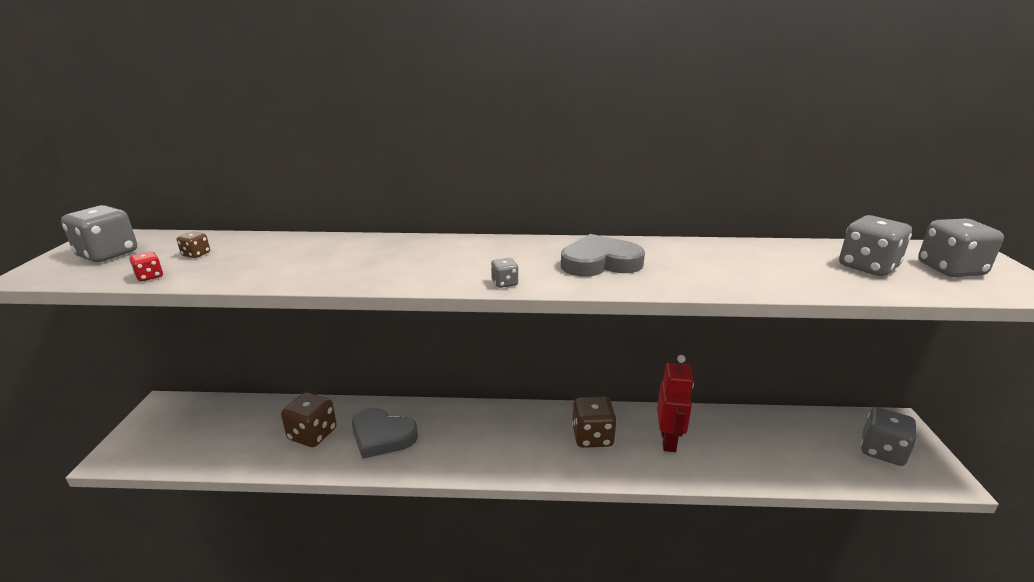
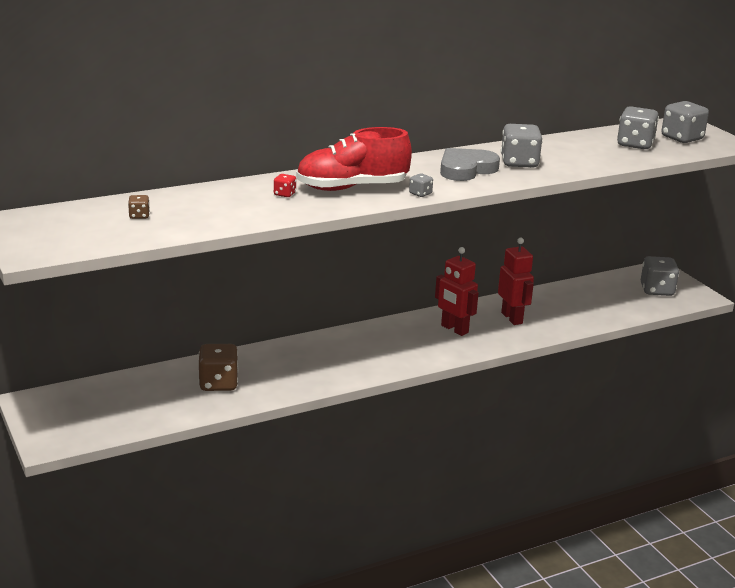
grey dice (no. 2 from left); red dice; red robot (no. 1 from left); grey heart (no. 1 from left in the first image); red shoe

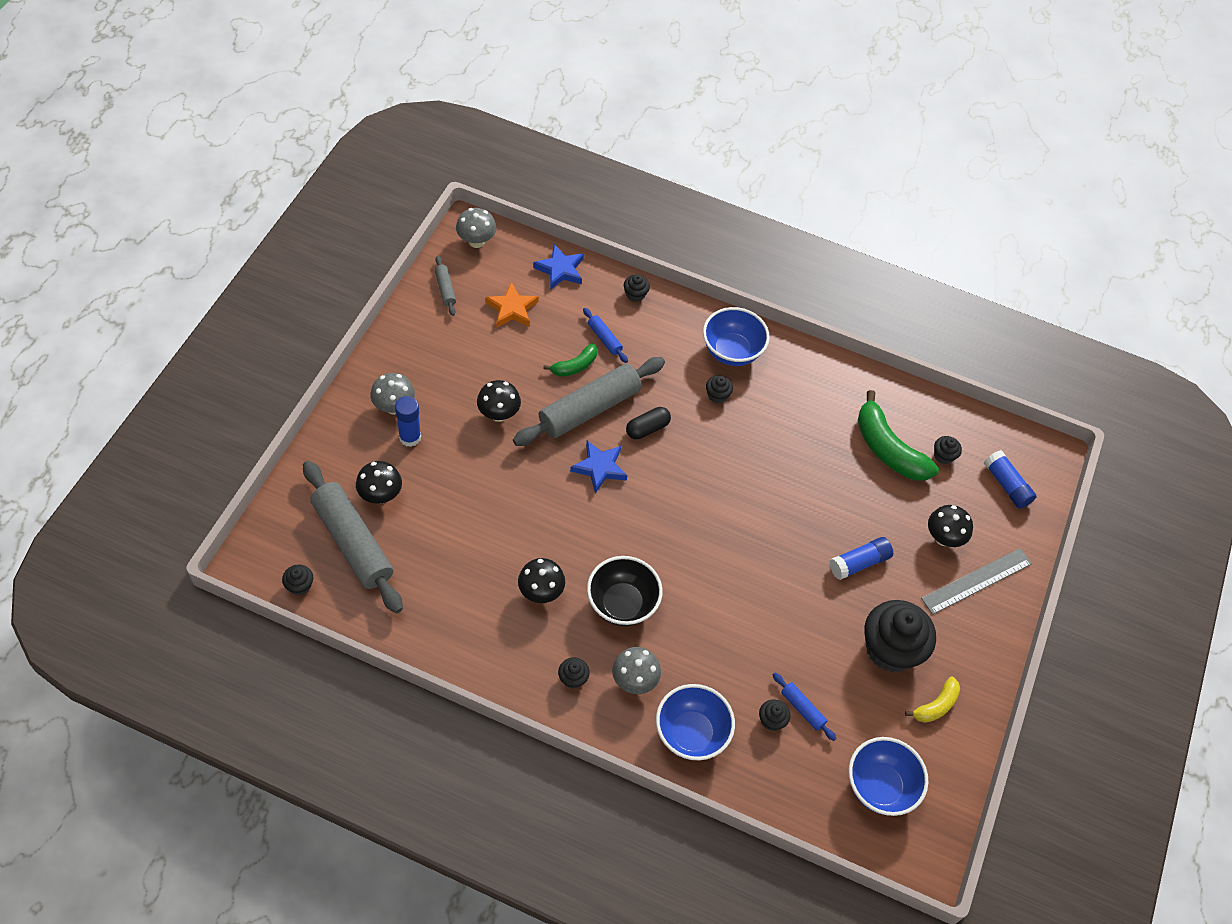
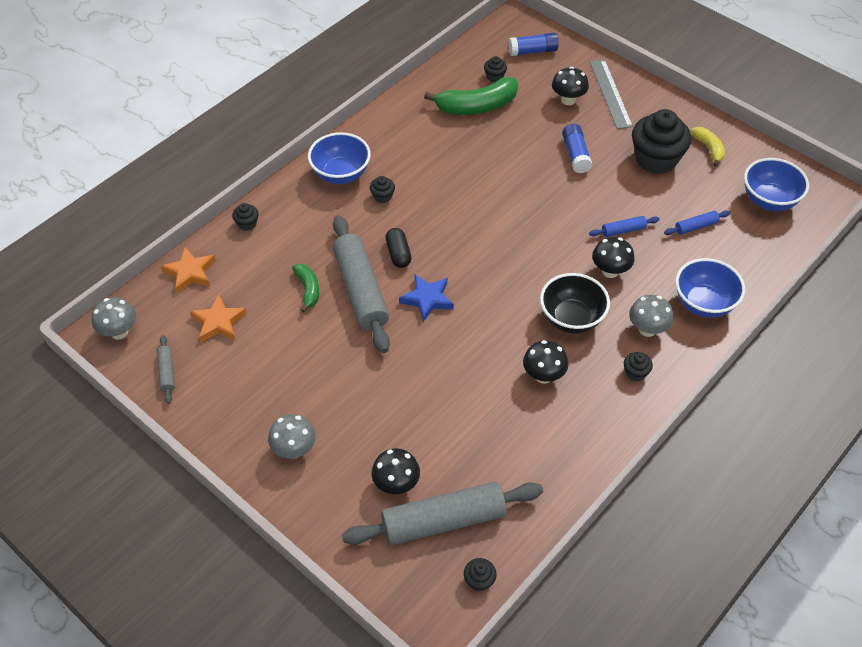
orange star (no. 1 from left); grey rolling pin (no. 1 from left); blue rolling pin (no. 1 from left); black mushroom (no. 4 from left); blue glue stick (no. 1 from left in the first image); black cupcake (no. 5 from left in the first image)

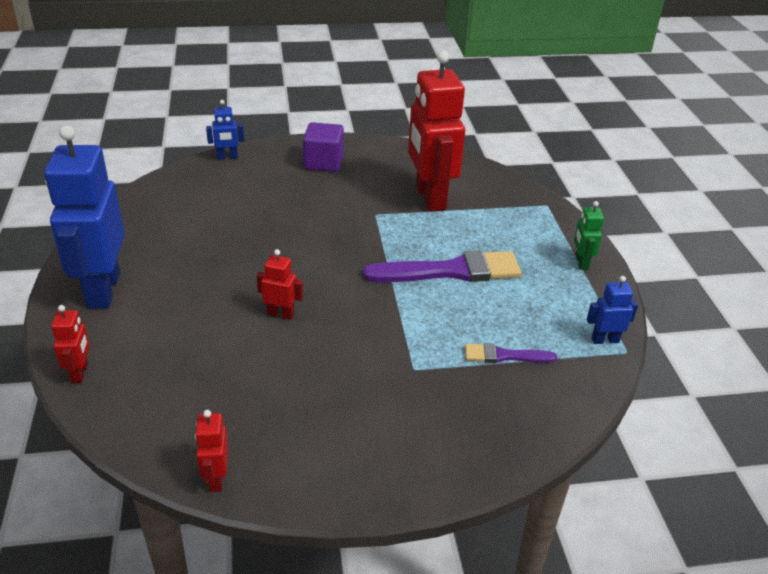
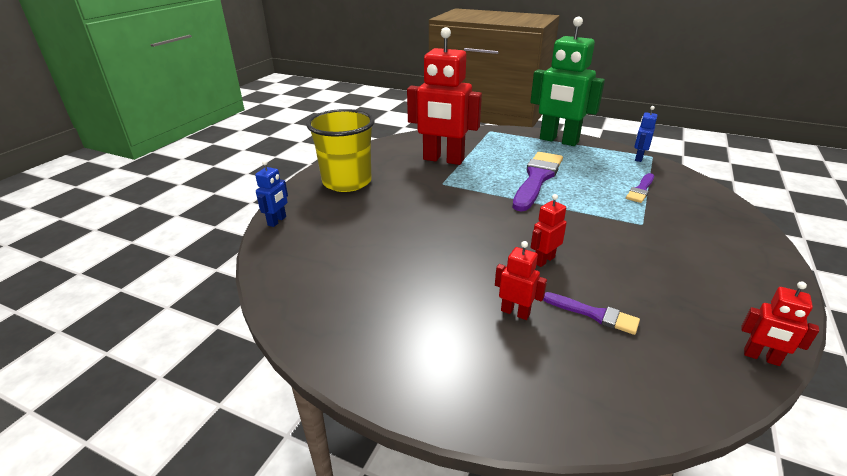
yellow cup; blue robot (no. 1 from left in the first image); green robot; red robot (no. 2 from left); purple brush (no. 2 from left)

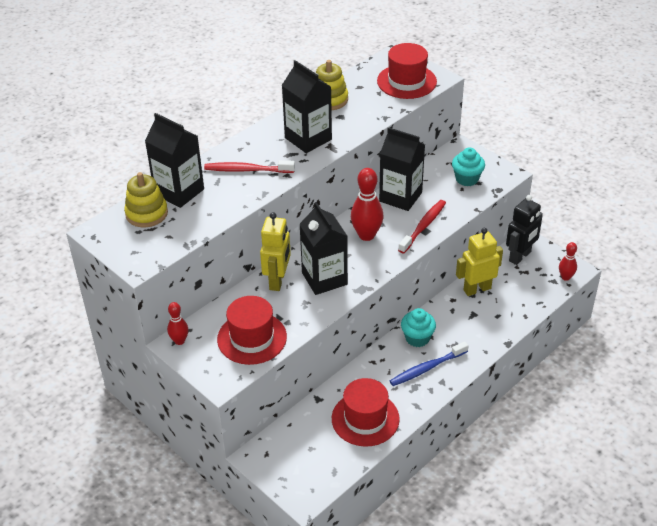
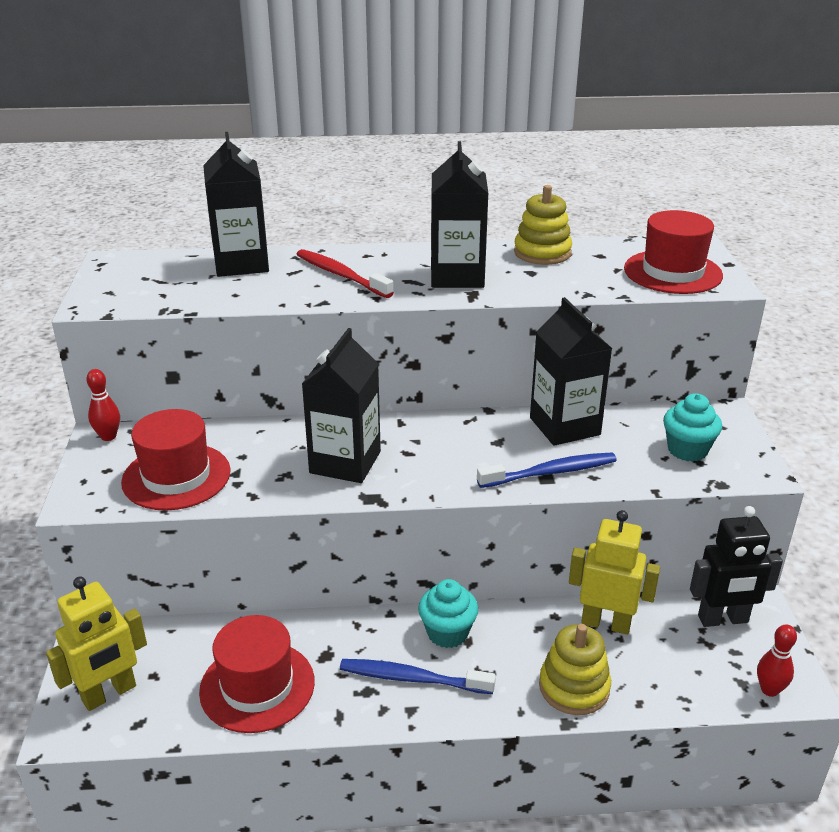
red bowling pin (no. 2 from left in the first image); yellow stacking toy (no. 2 from left); blue toothbrush (no. 2 from left); yellow robot (no. 1 from left)

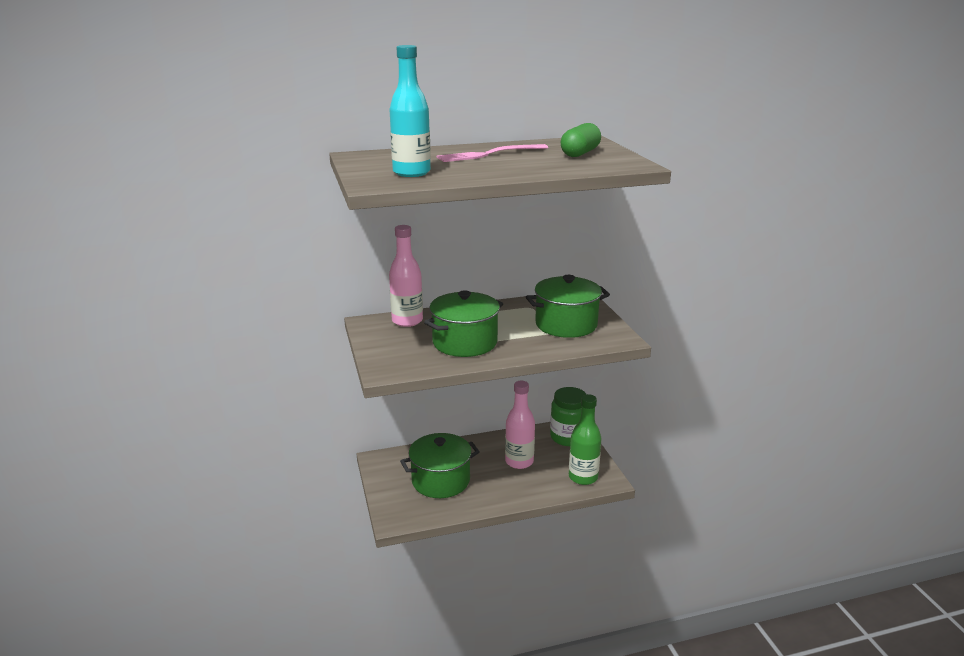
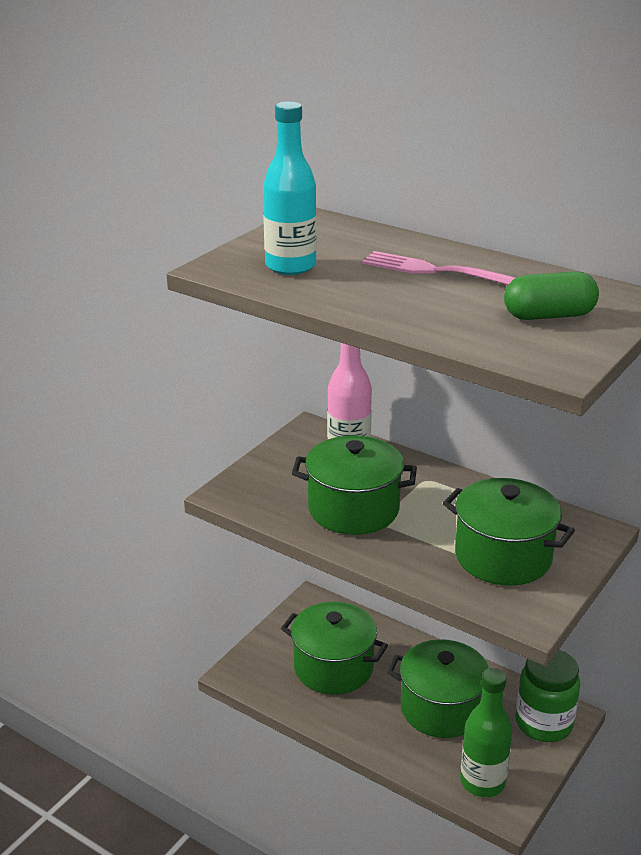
green pot (no. 3 from left)

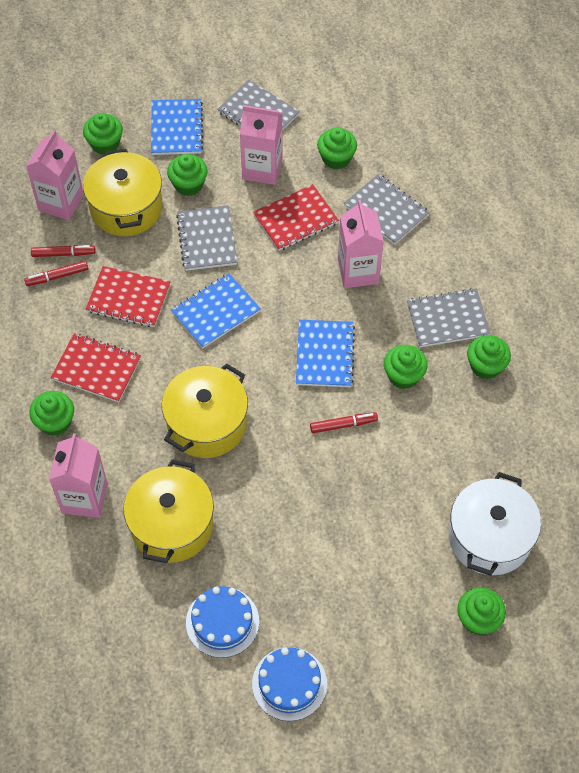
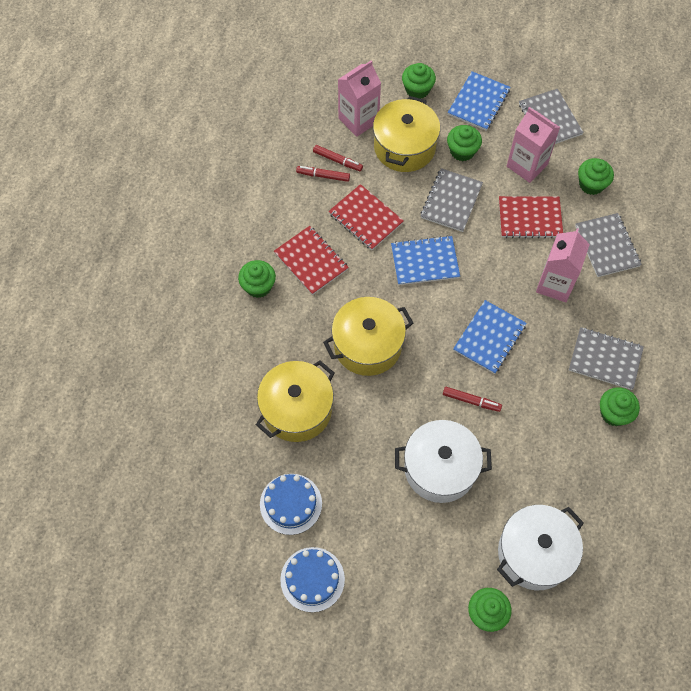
green cupcake (no. 5 from left in the first image); pink carton (no. 2 from left in the first image); white pot (no. 1 from left)

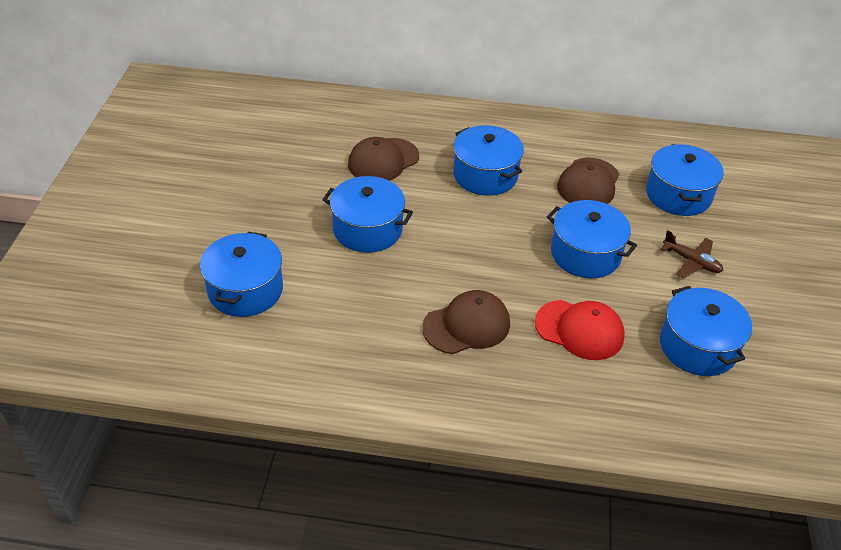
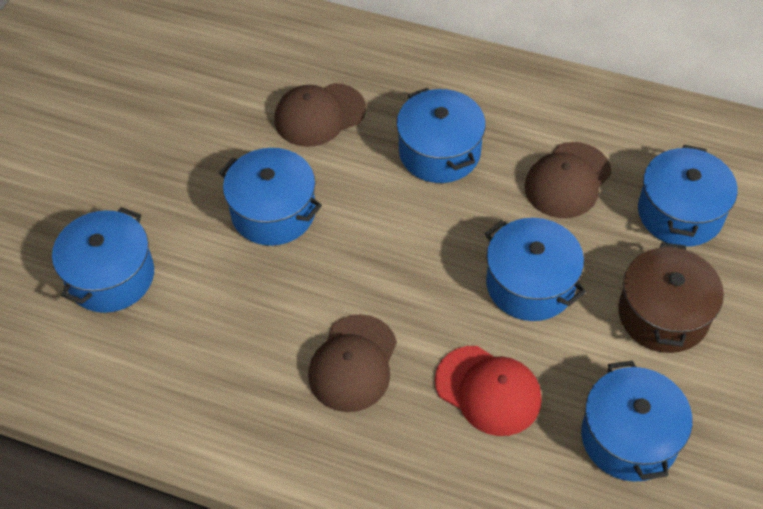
brown pot; brown cap (no. 2 from left)

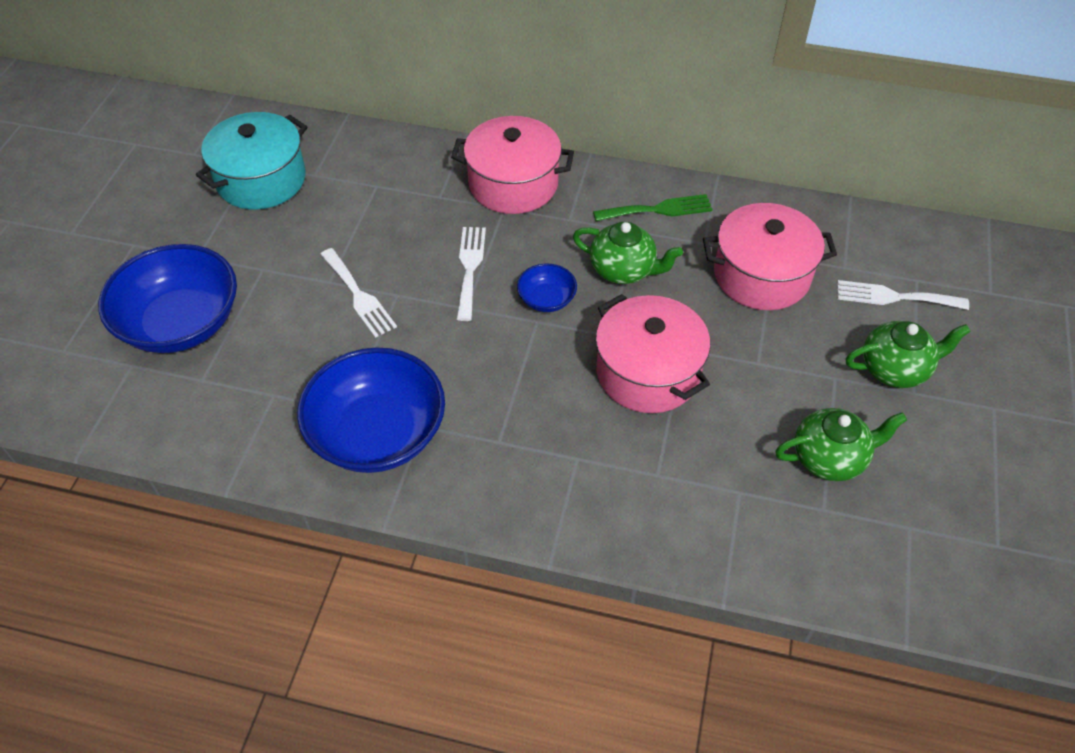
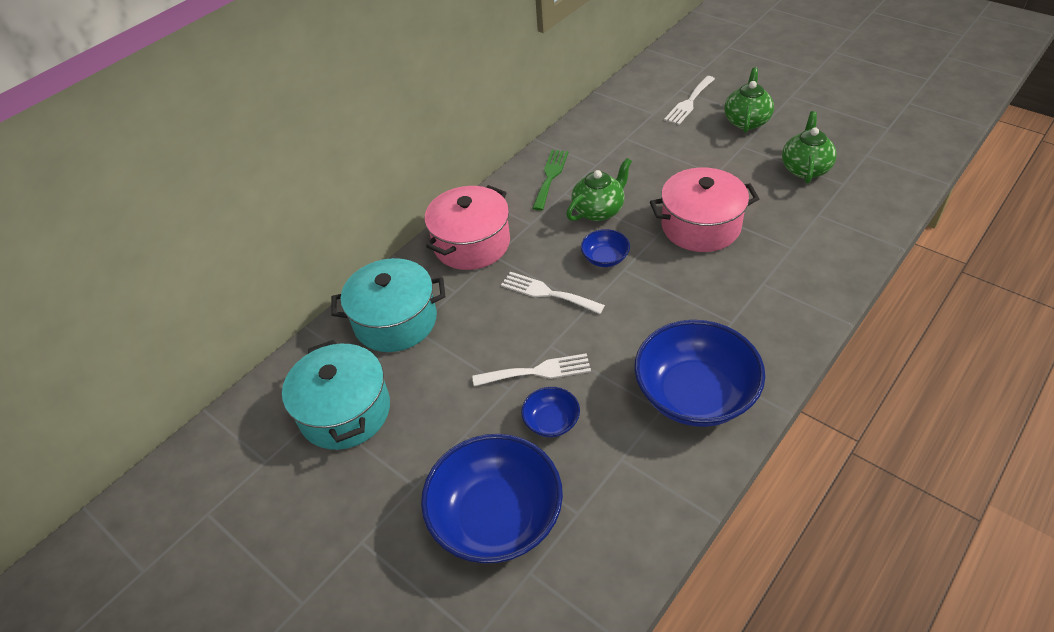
pink pot (no. 3 from left in the first image); turquoise pot (no. 2 from left); blue bowl (no. 2 from left)

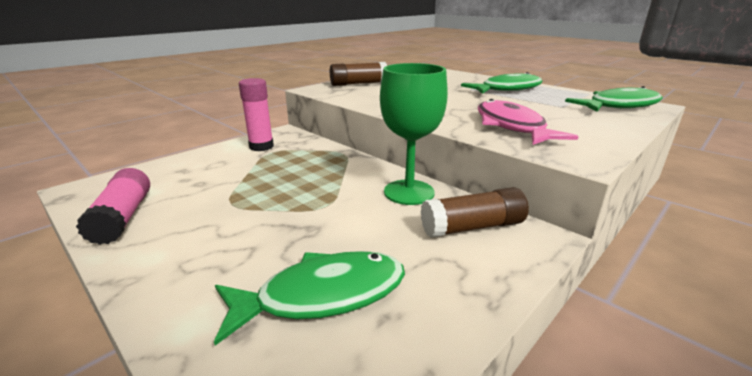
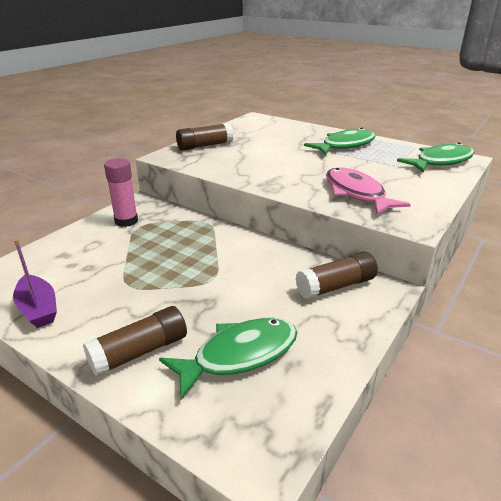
green goblet; purple boat; brown glue stick (no. 1 from left)

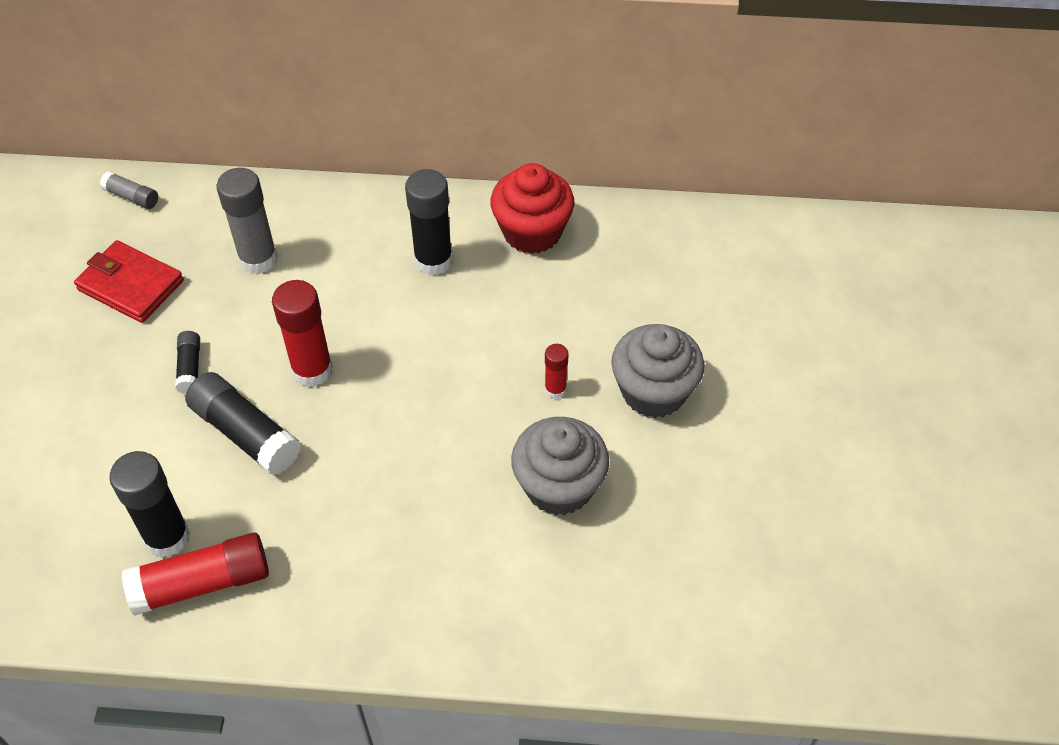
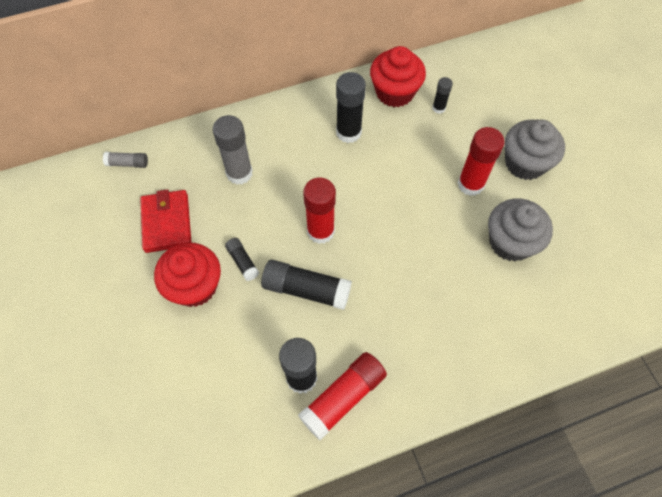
red wallet; red glue stick (no. 3 from left); black glue stick (no. 5 from left); red cupcake (no. 1 from left)

